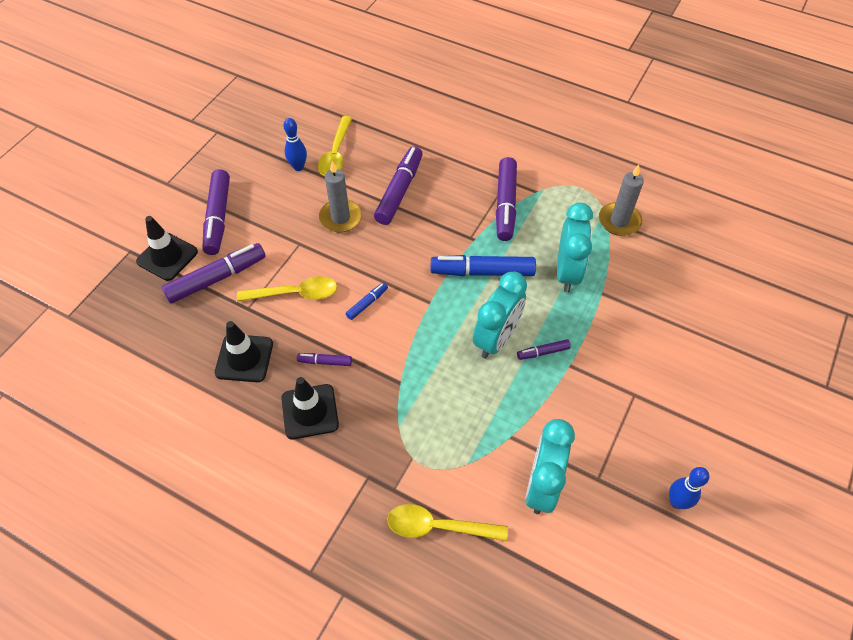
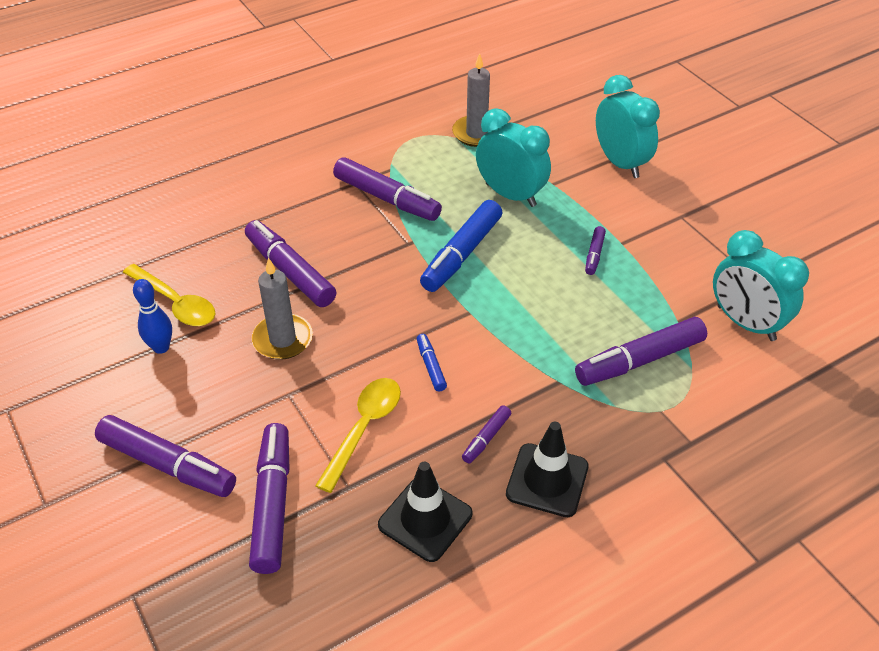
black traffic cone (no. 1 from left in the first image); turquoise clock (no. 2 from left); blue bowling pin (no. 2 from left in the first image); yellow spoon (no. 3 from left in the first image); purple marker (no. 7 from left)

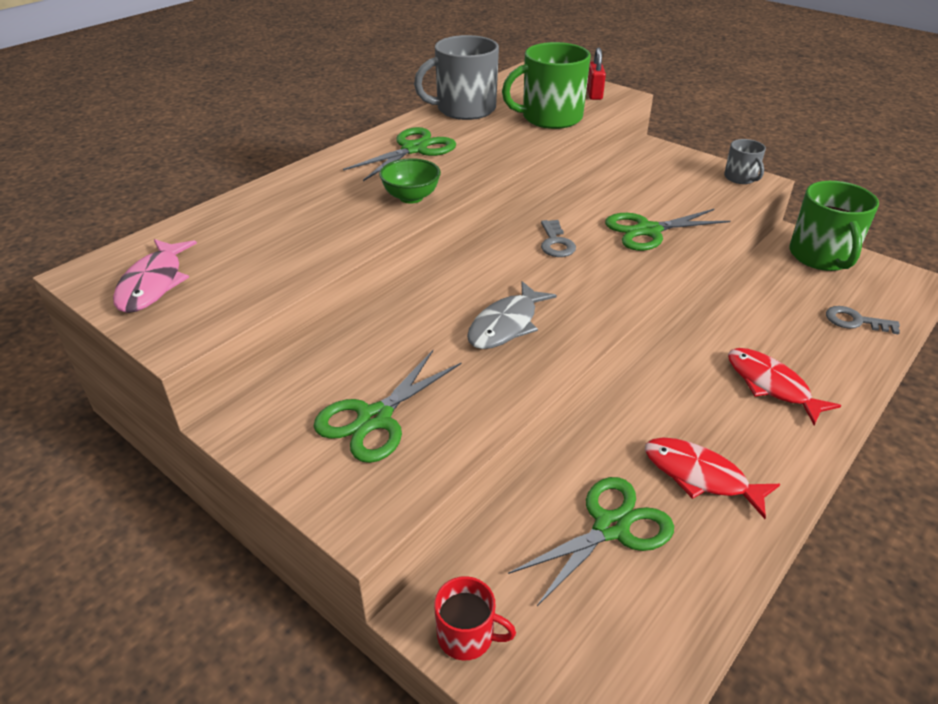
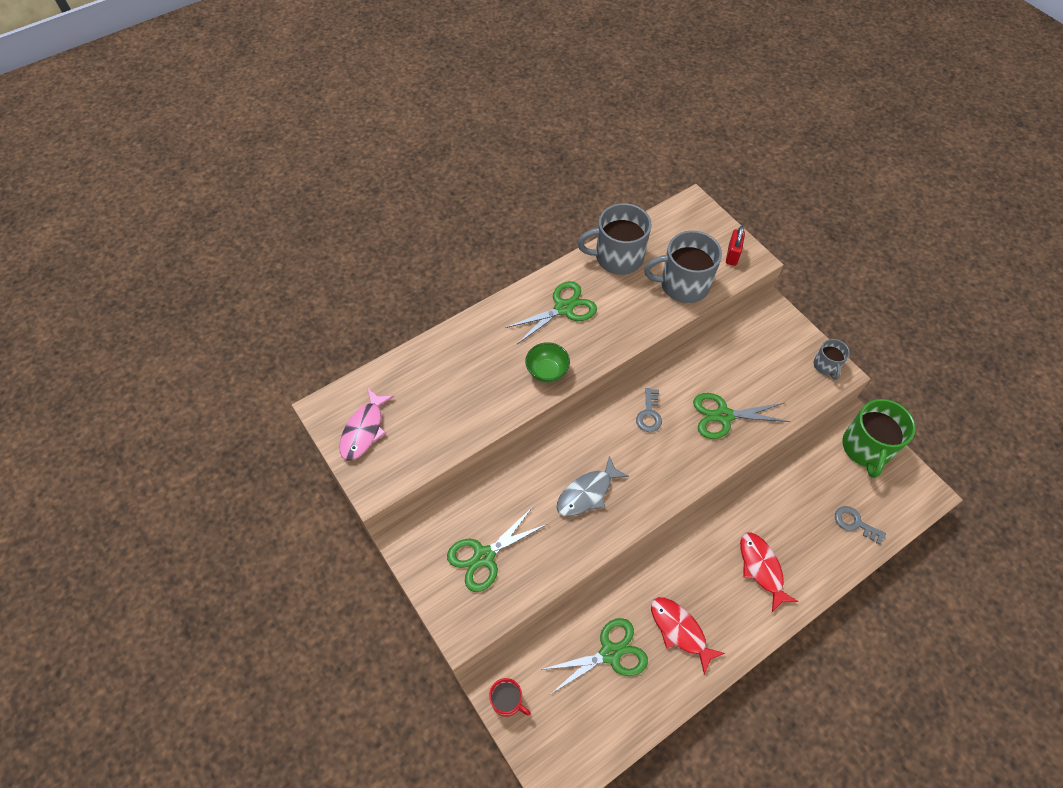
grey mug (no. 2 from left)

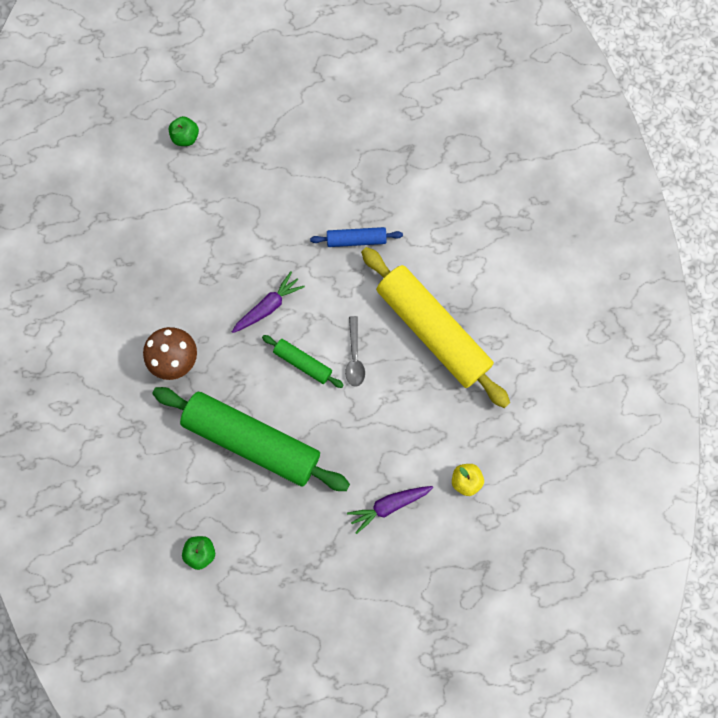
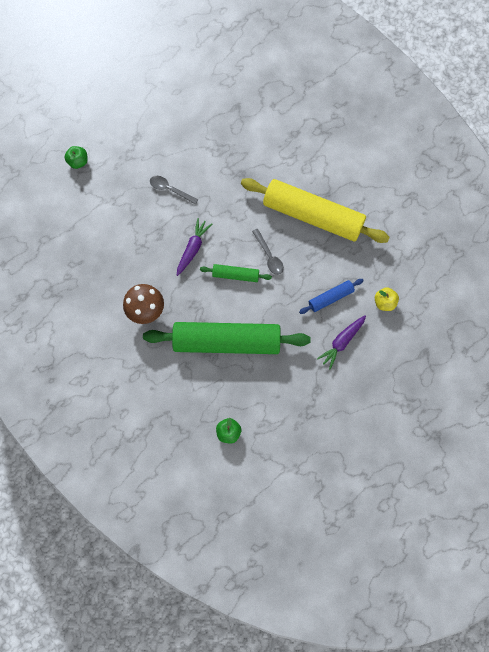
blue rolling pin; grey spoon (no. 1 from left)

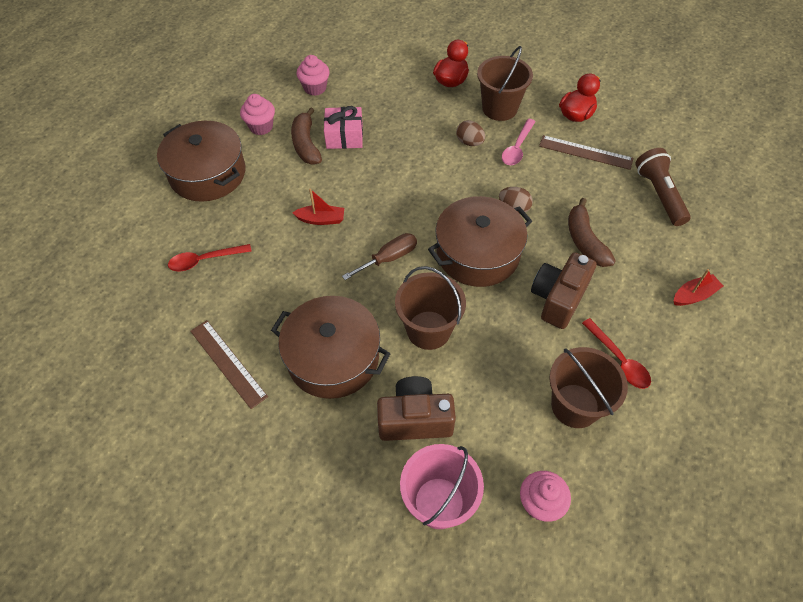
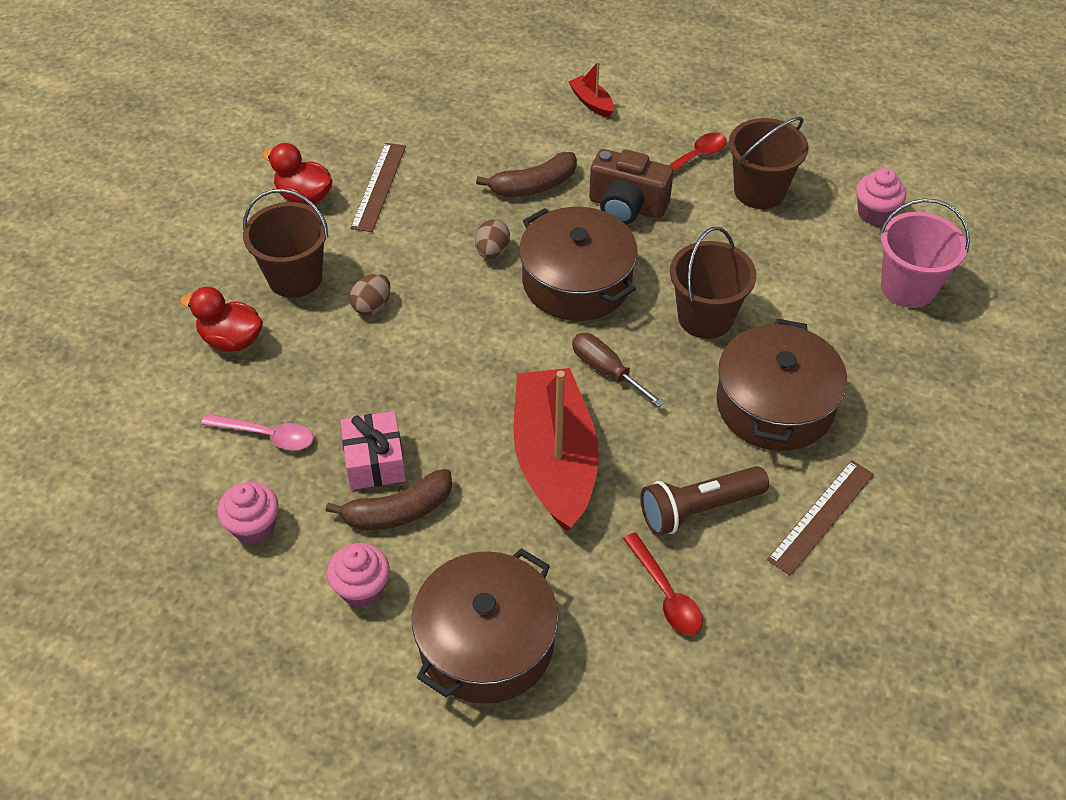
pink spoon; brown flashlight; red boat (no. 1 from left); brown camera (no. 1 from left in the first image)

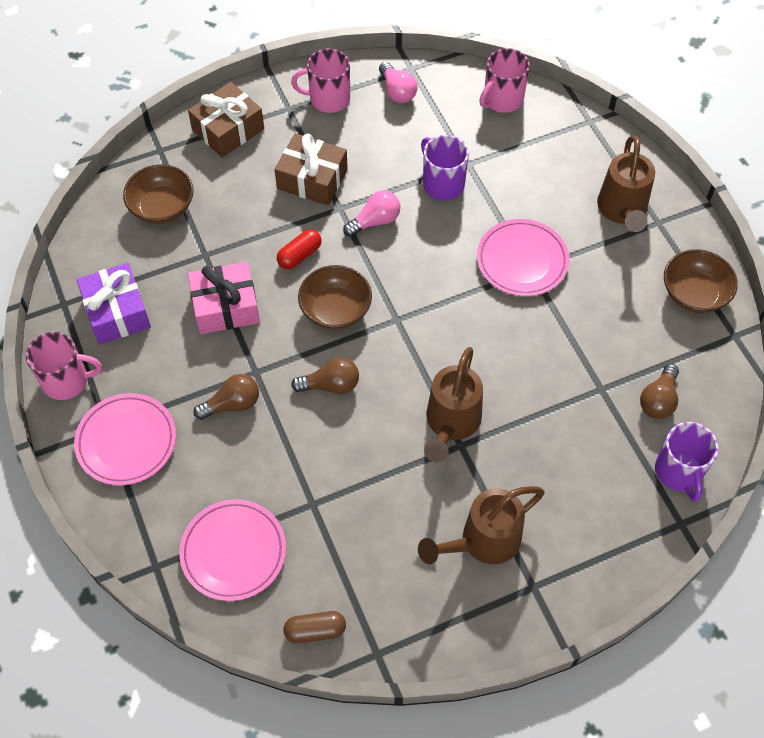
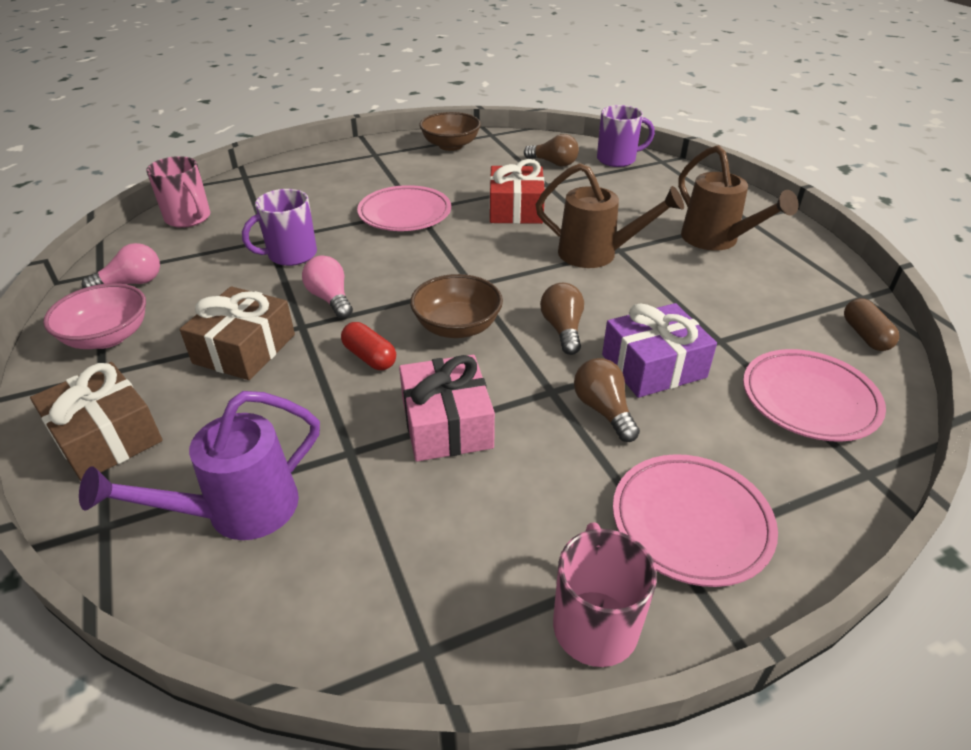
pink bowl; brown watering can (no. 3 from left in the first image); purple watering can; purple gift; red gift

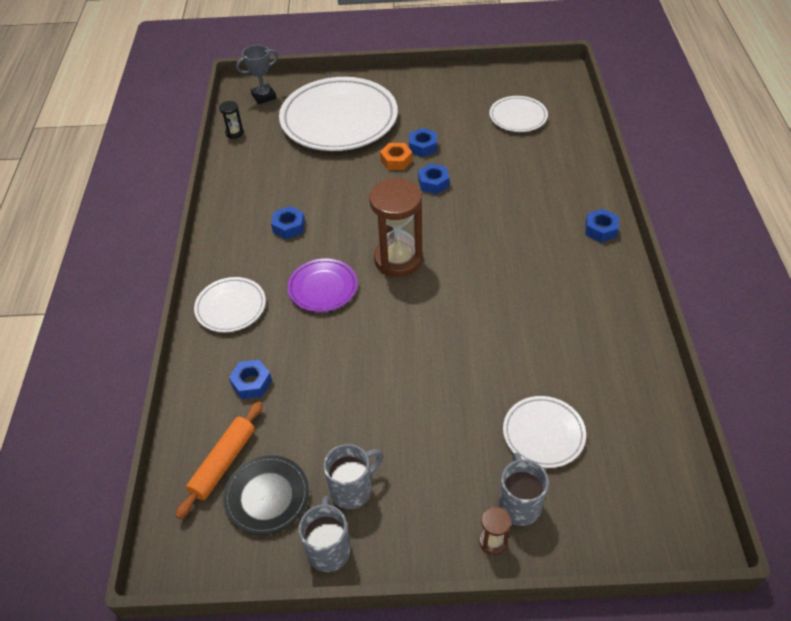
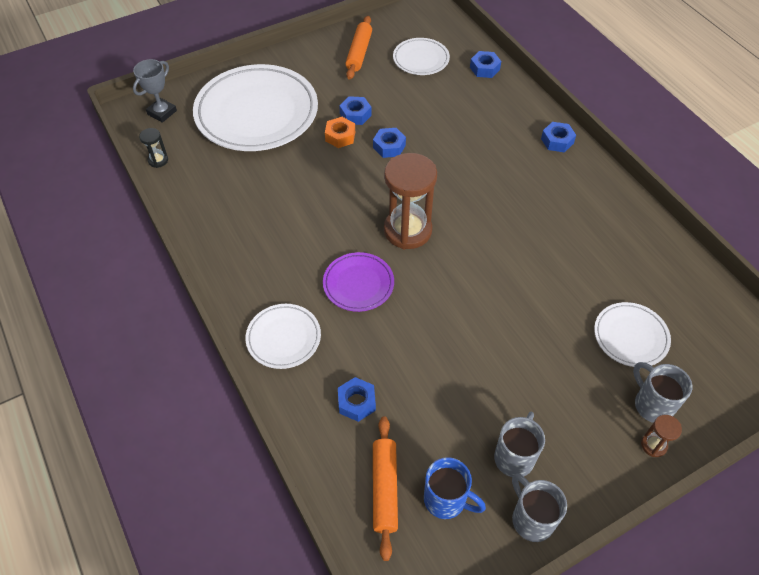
blue nut (no. 4 from left); blue mug; orange rolling pin (no. 1 from left)

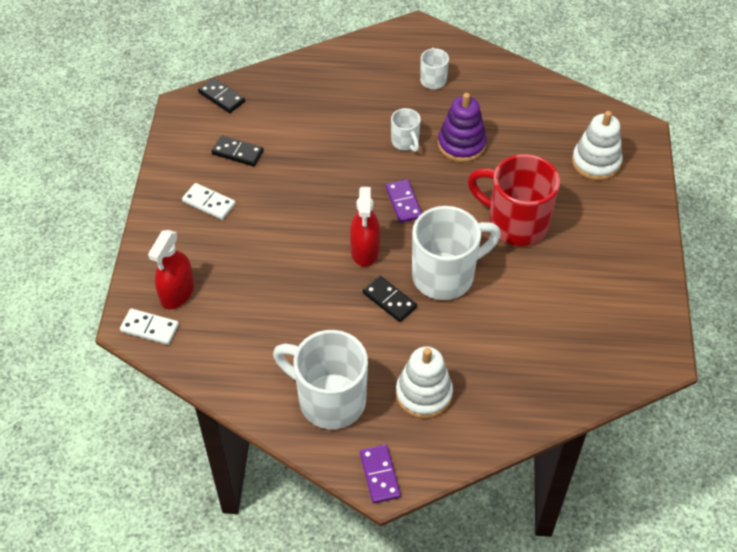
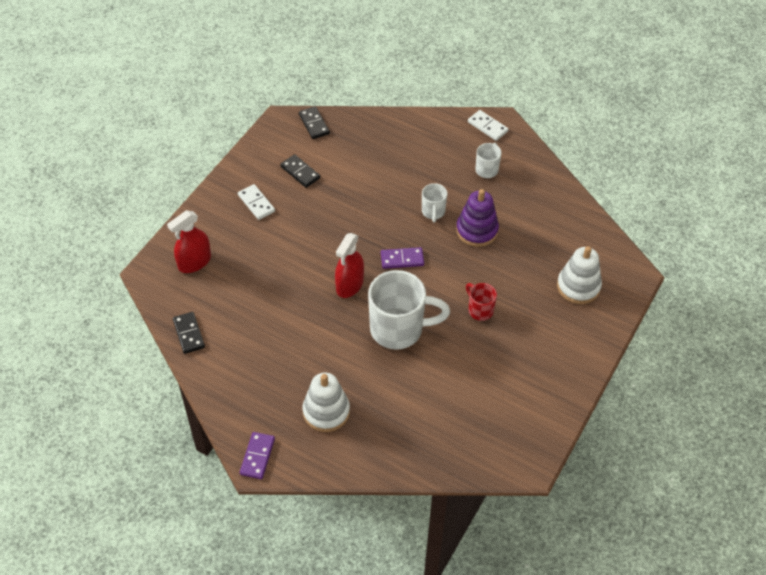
red mug; purple domino (no. 2 from left); black domino (no. 1 from left); white domino (no. 2 from left); white mug (no. 1 from left in the first image)

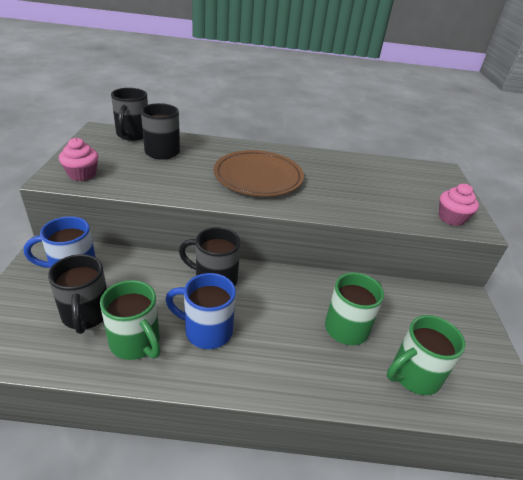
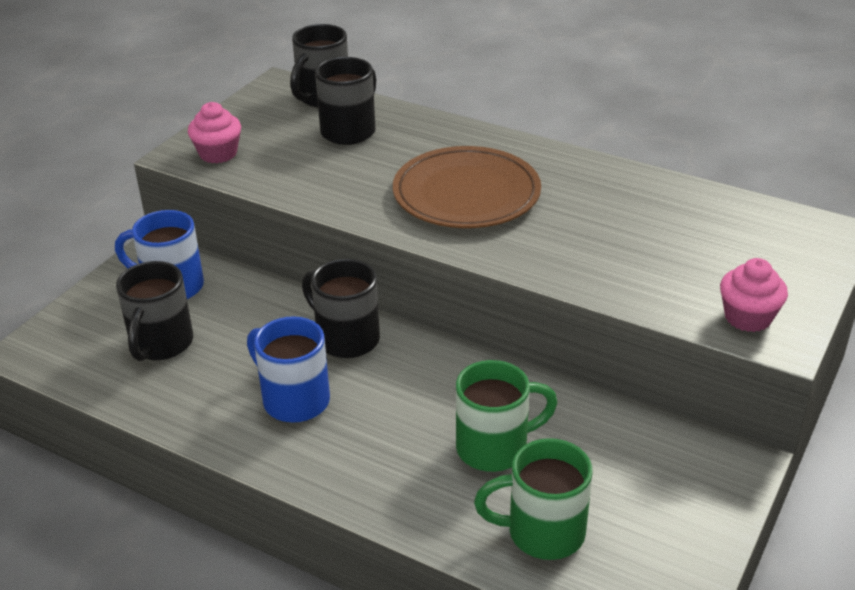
green mug (no. 1 from left in the first image)

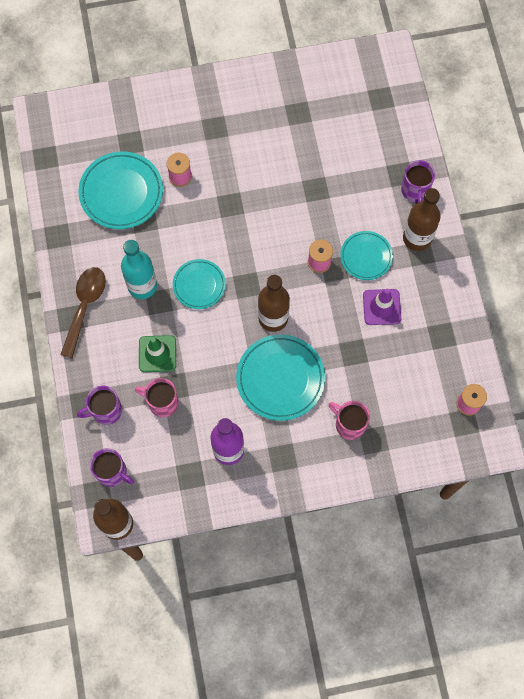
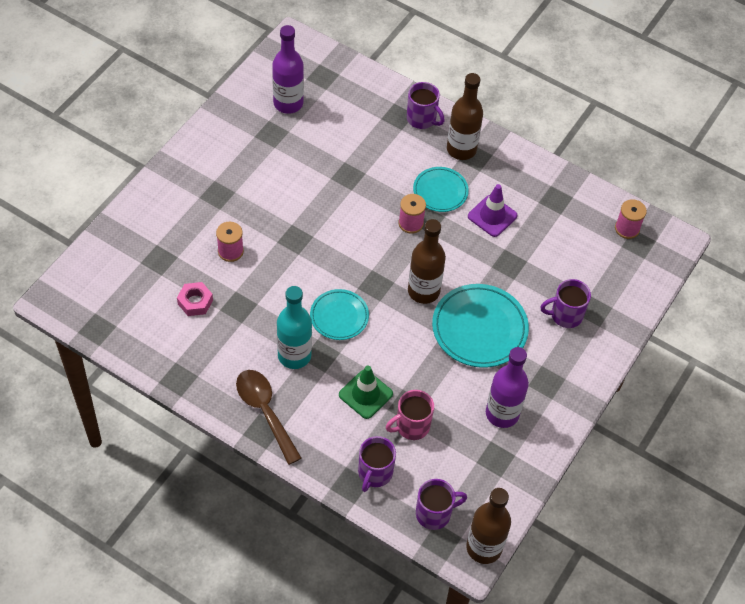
pink nut; purple mug (no. 4 from left); purple bottle (no. 1 from left)

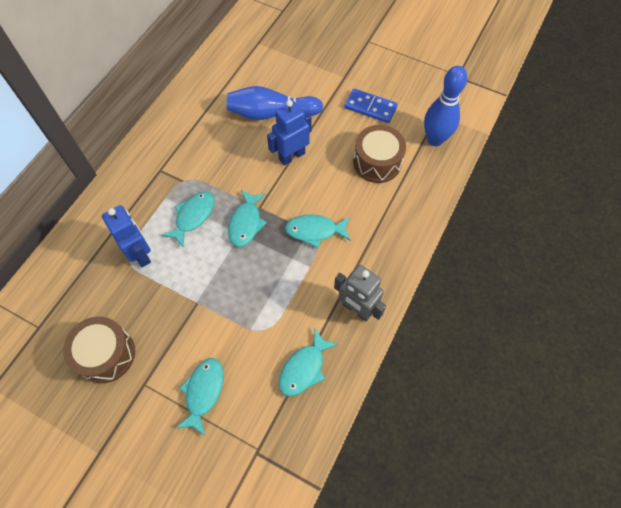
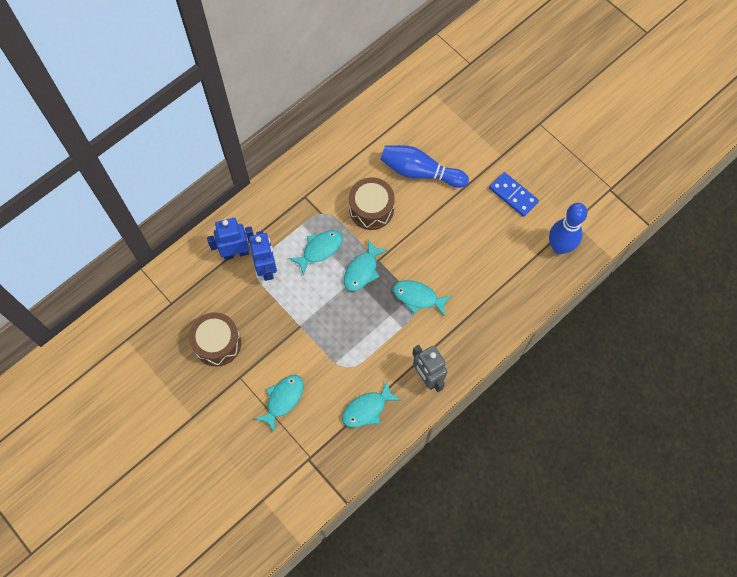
blue robot (no. 1 from left); brown drum (no. 2 from left)

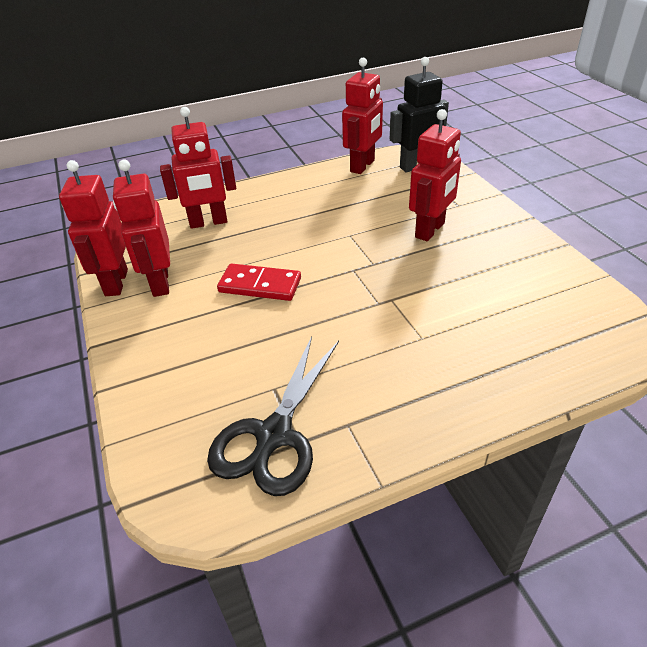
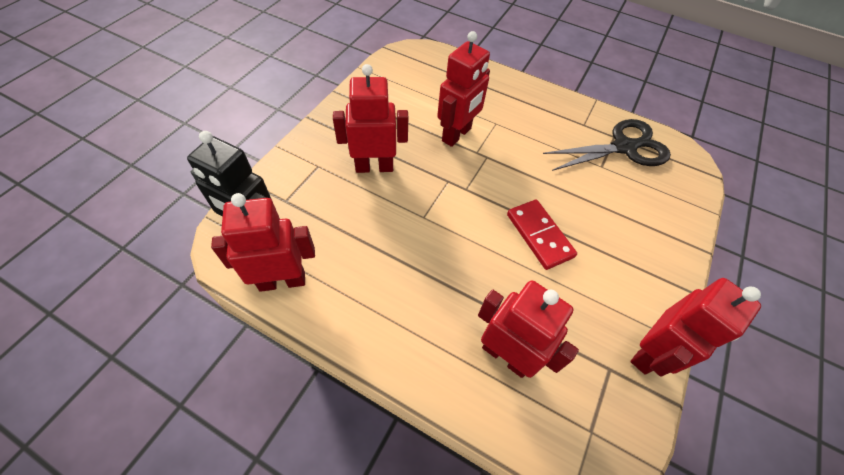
red robot (no. 3 from left)

